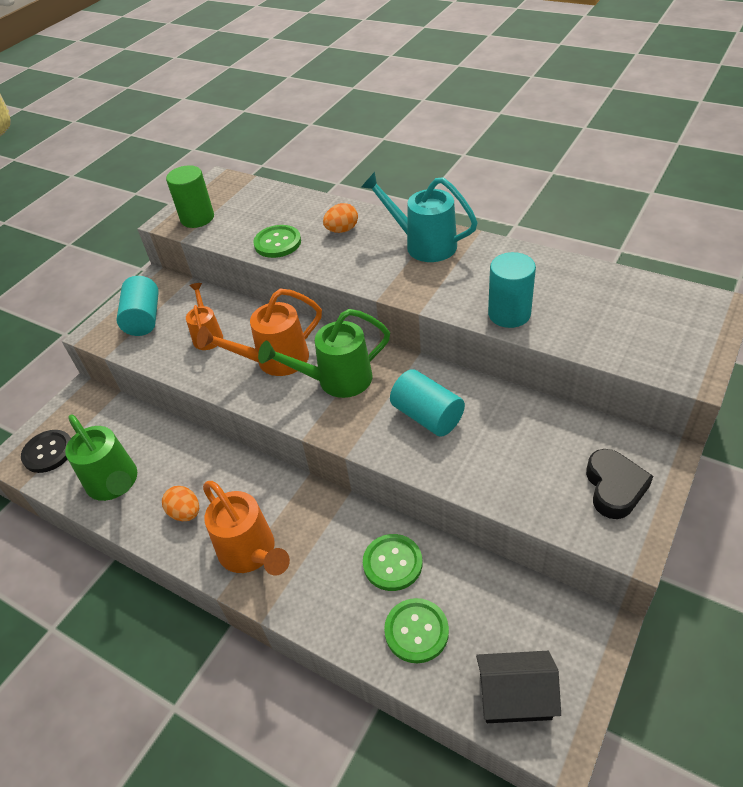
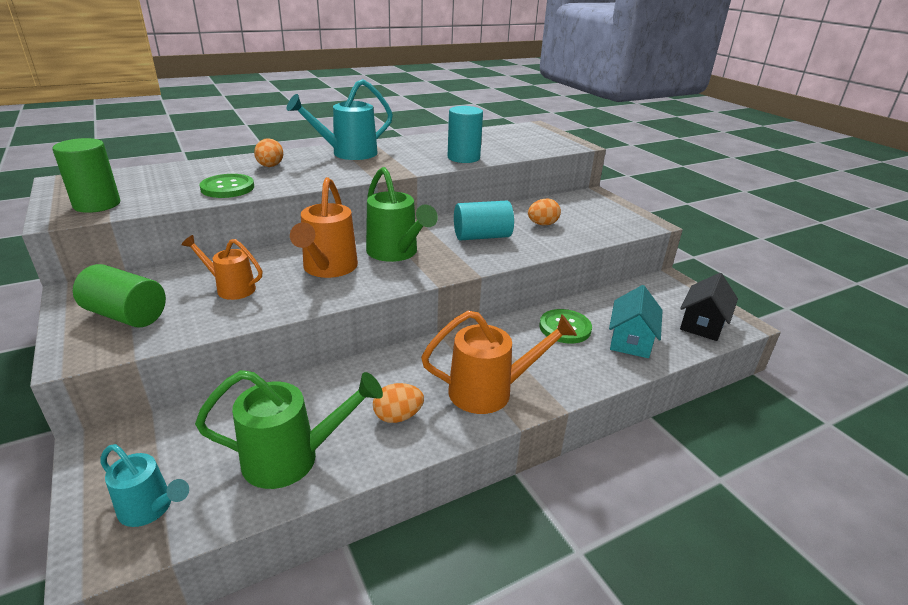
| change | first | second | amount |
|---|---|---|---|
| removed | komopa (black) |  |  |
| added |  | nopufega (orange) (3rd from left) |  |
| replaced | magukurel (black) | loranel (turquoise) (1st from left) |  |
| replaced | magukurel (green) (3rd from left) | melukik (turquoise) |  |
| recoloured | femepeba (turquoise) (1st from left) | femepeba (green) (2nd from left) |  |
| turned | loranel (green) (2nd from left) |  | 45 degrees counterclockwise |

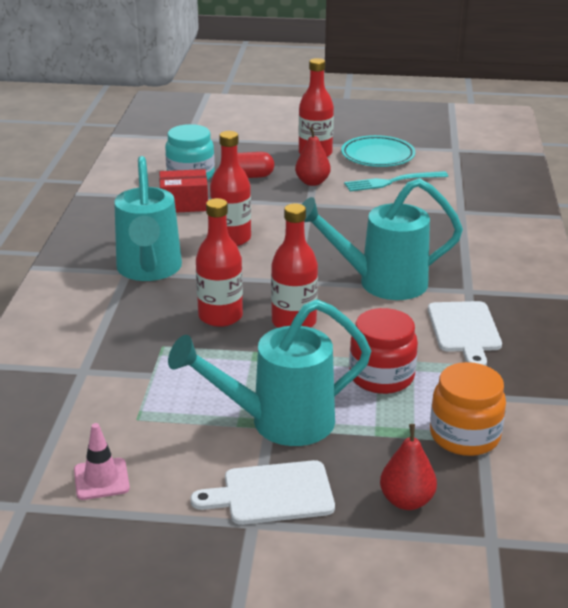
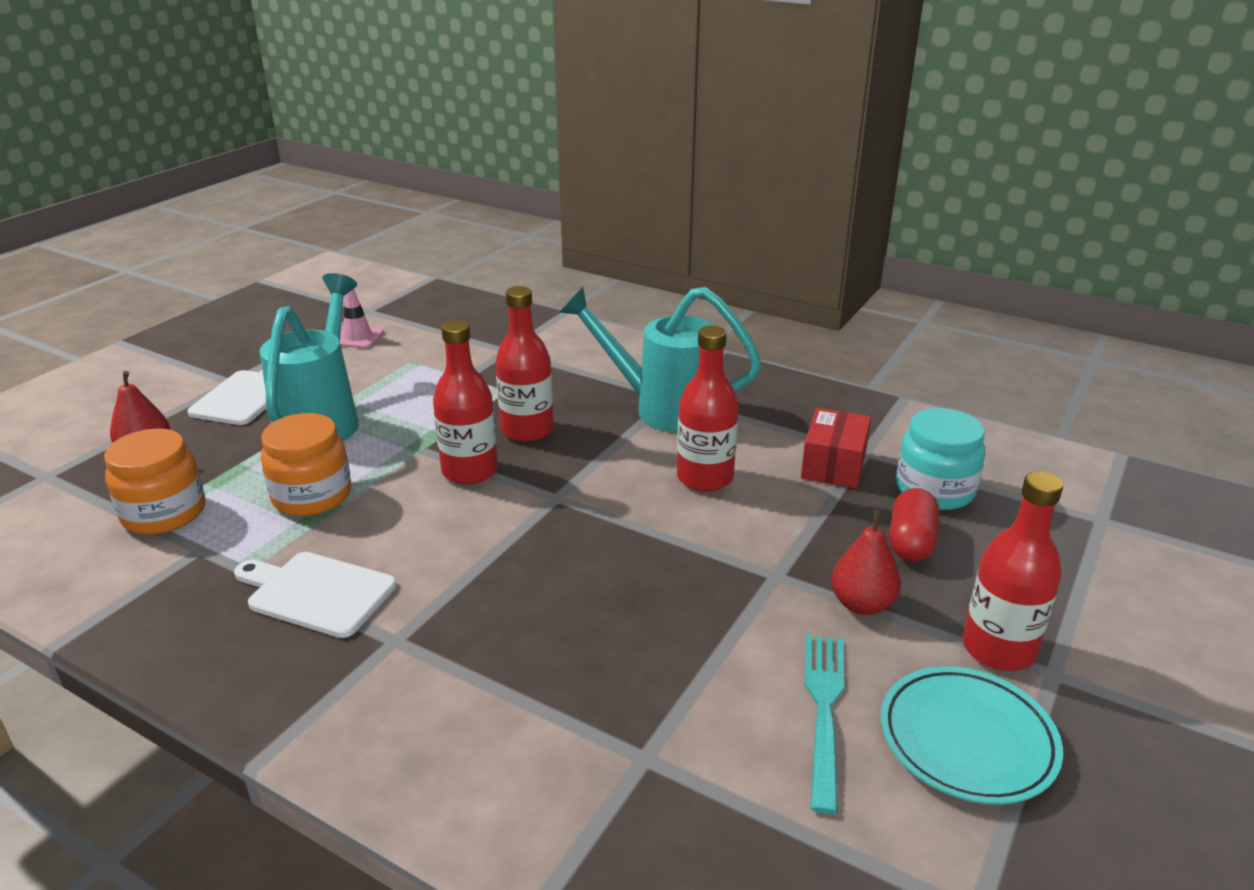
| change | first | second | amount |
|---|---|---|---|
| removed | loranel (turquoise) (3rd from left) |  |  |
| recoloured | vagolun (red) | vagolun (orange) (2nd from left) |  |

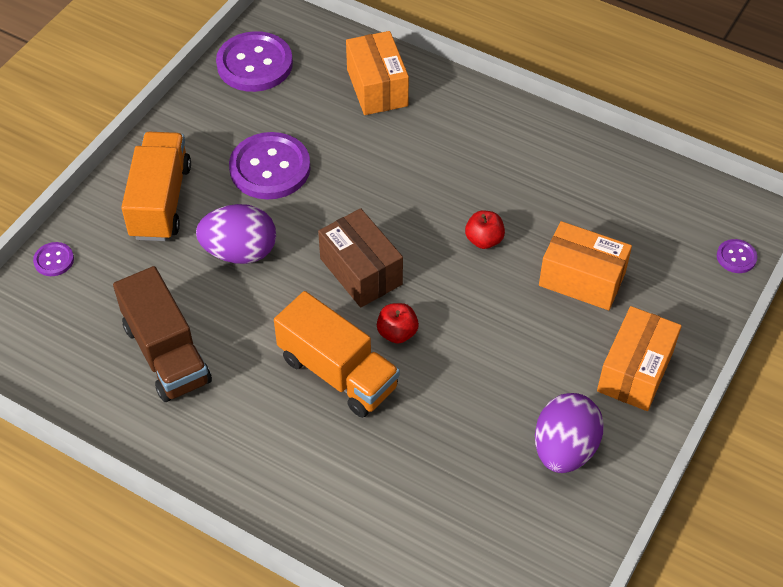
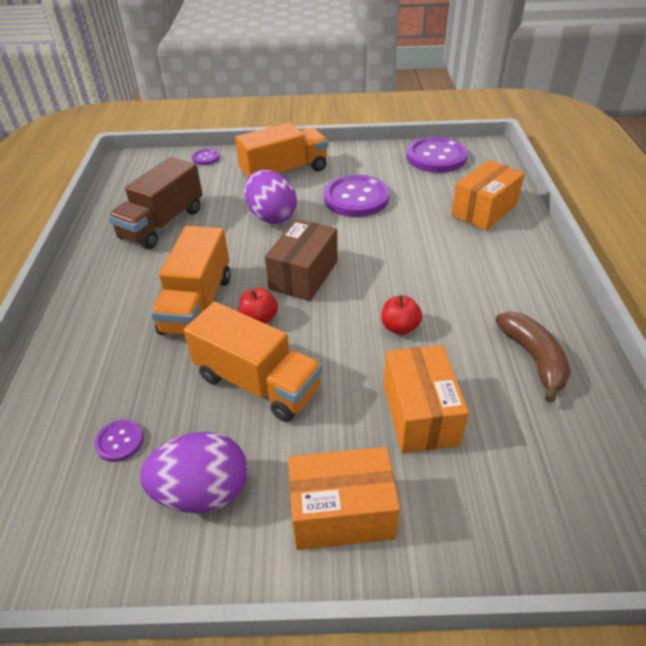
| change | first | second | amount |
|---|---|---|---|
| added |  | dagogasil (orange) (2nd from left) |  |
| added |  | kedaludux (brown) |  |
| moved | magukurel (purple) (4th from left in the first image) | magukurel (purple) (1st from left) |  |

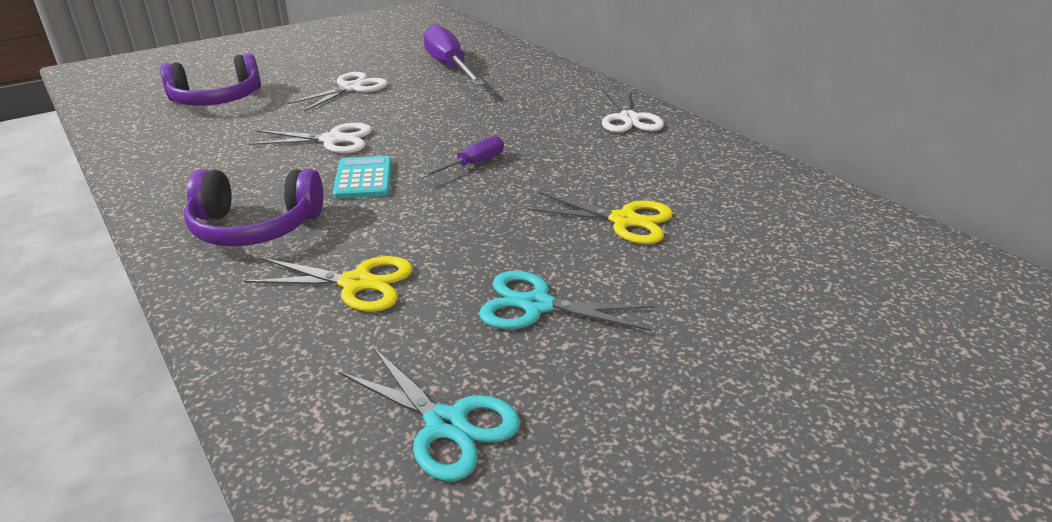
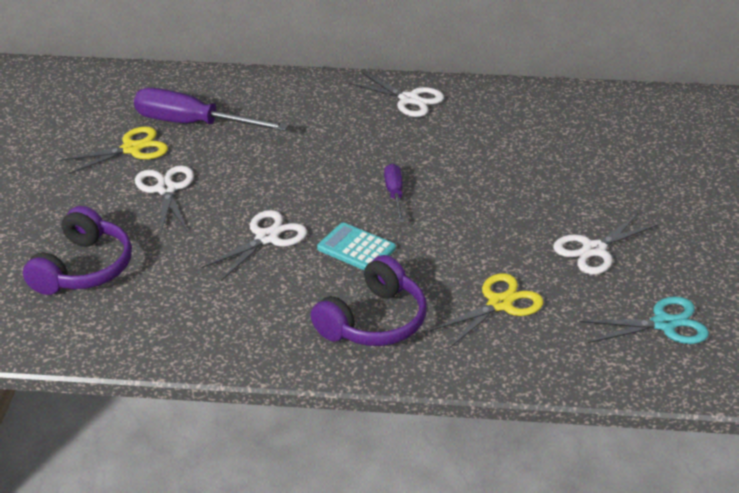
| change | first | second | amount |
|---|---|---|---|
| moved | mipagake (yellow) (2nd from left in the first image) | mipagake (yellow) (1st from left) |  |
| recoloured | mipagake (turquoise) (2nd from left) | mipagake (white) (4th from left) |  |

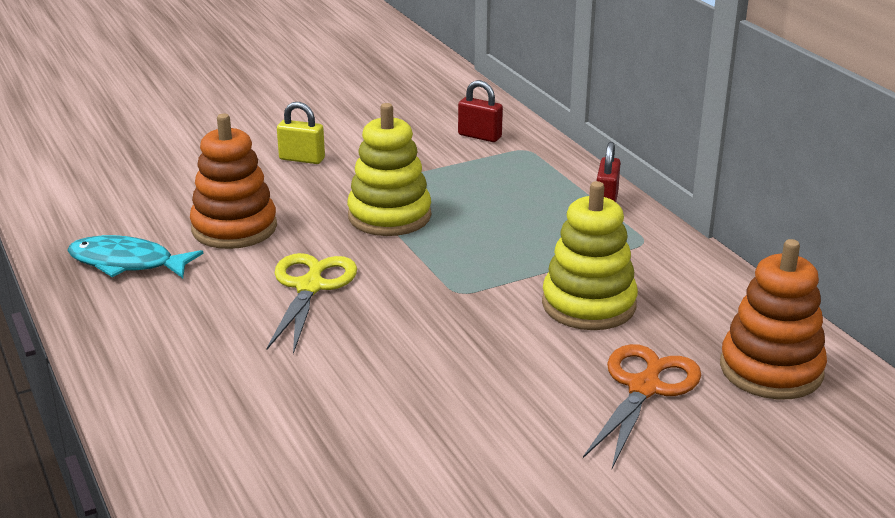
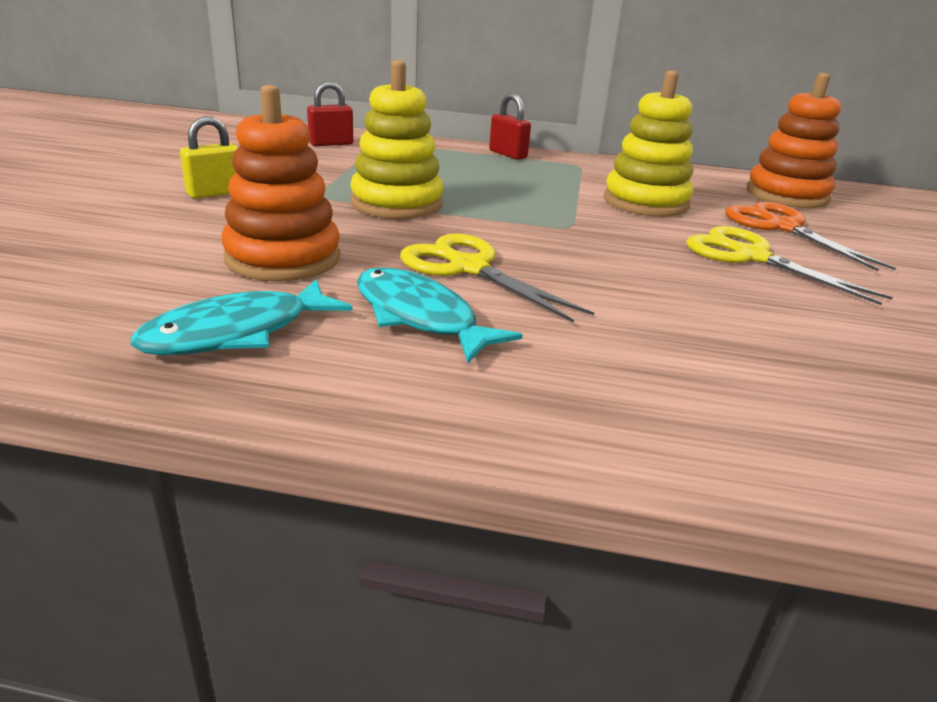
| change | first | second | amount |
|---|---|---|---|
| added |  | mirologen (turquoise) (2nd from left) |  |
| added |  | mipagake (yellow) (2nd from left) |  |

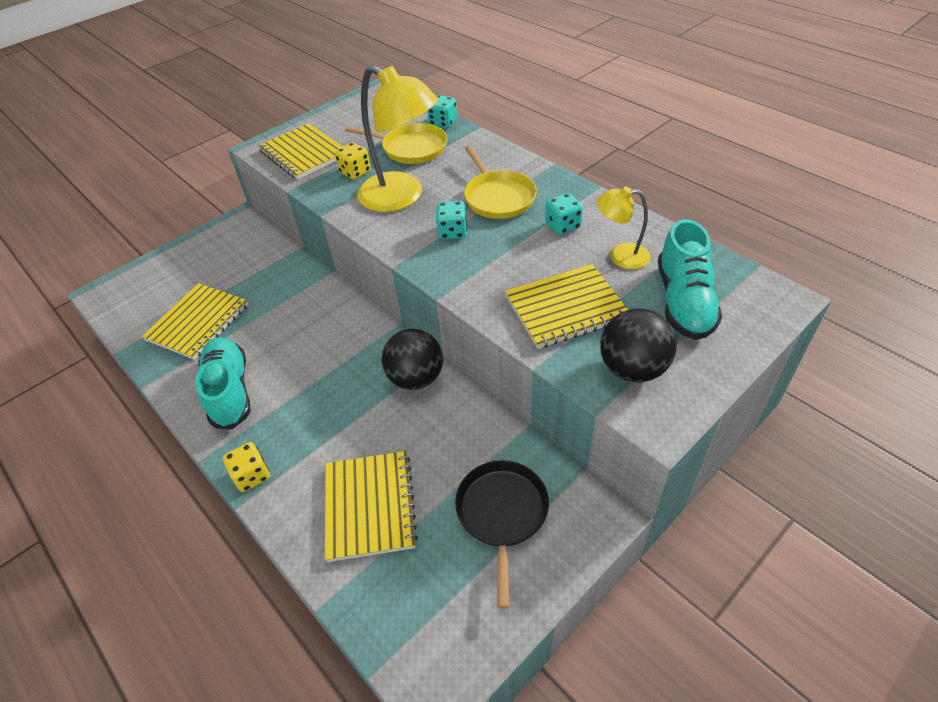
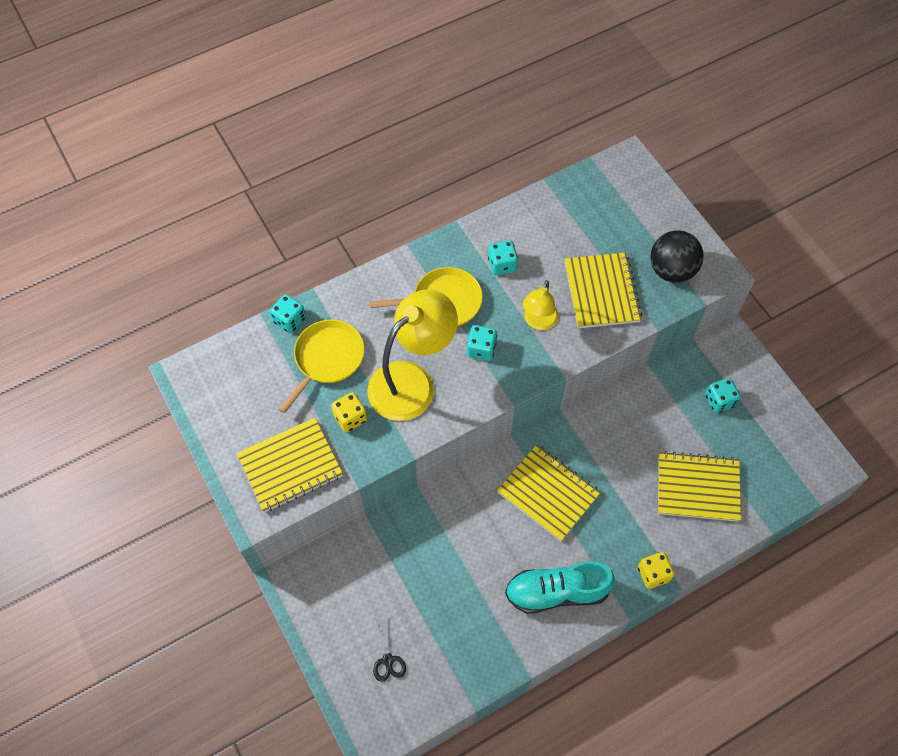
| change | first | second | amount |
|---|---|---|---|
| removed | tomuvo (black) (1st from left) |  |  |
| removed | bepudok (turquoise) (2nd from left) |  |  |
| added |  | mipagake (black) |  |
| moved | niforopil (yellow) (1st from left in the first image) | niforopil (yellow) (2nd from left) |  |
| moved | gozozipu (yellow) (2nd from left) |  |  |
| replaced | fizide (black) | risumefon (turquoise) (4th from left) |  |

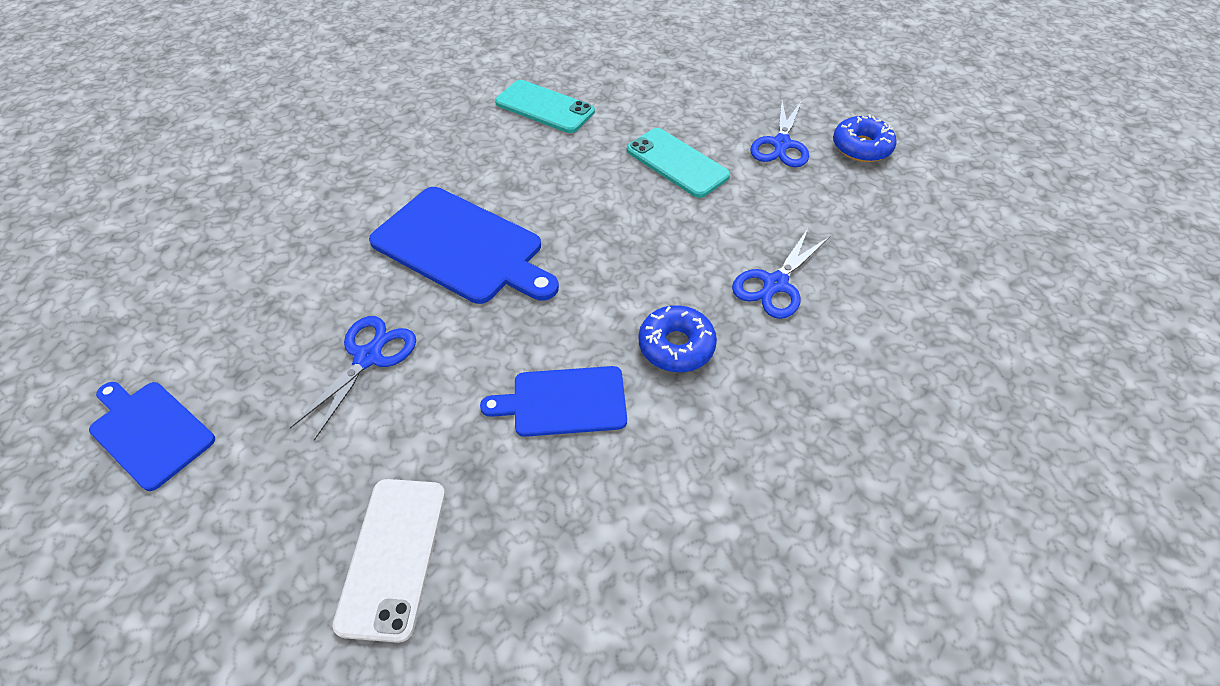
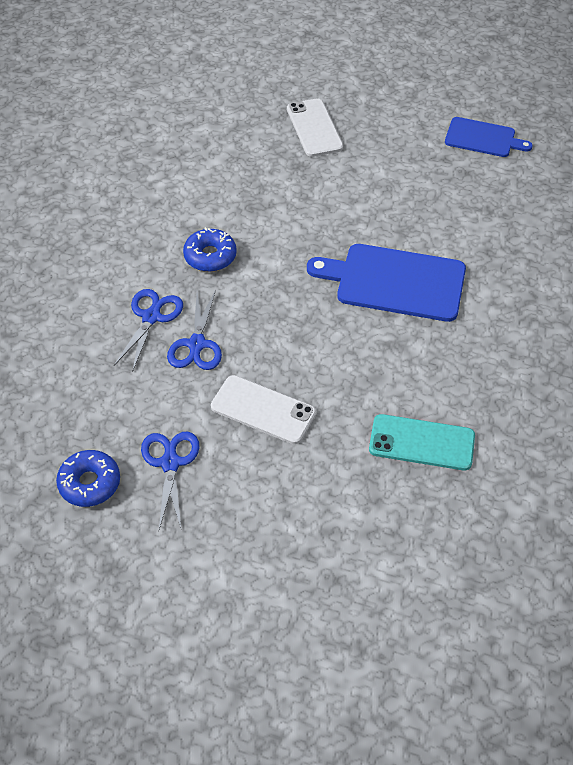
| change | first | second | amount |
|---|---|---|---|
| removed | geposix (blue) (3rd from left) |  |  |
| moved | mipagake (blue) (1st from left in the first image) | mipagake (blue) (3rd from left) |  |
| recoloured | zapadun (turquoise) (2nd from left) | zapadun (white) (1st from left) |  |

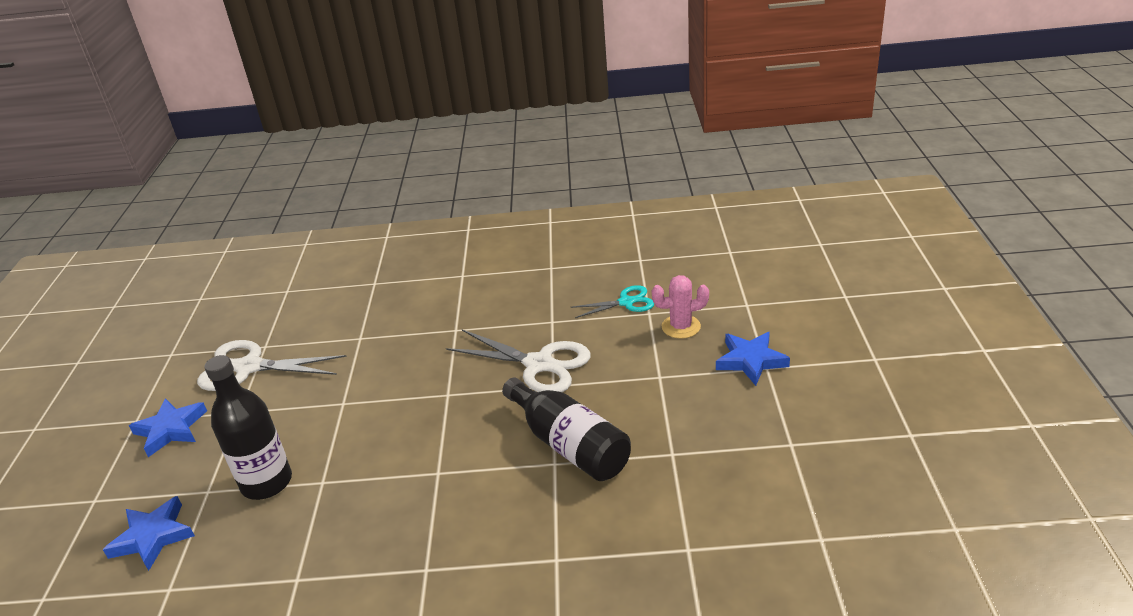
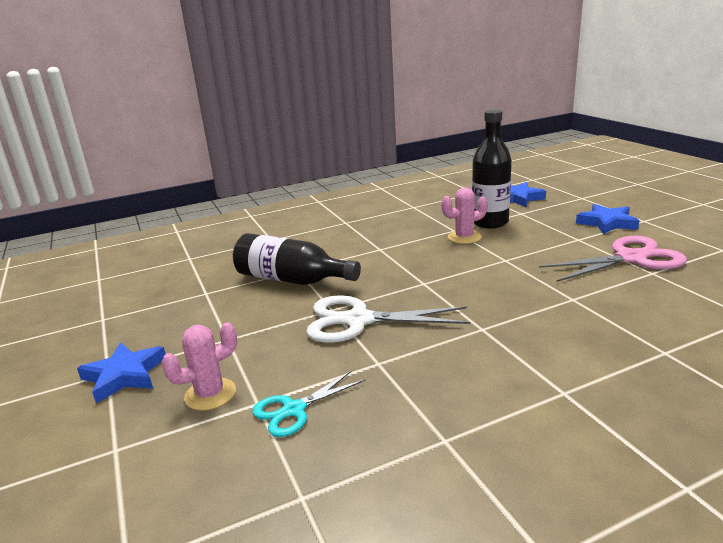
| change | first | second | amount |
|---|---|---|---|
| added |  | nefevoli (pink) (2nd from left) |  |
| recoloured | mipagake (white) (1st from left) | mipagake (pink) |  |

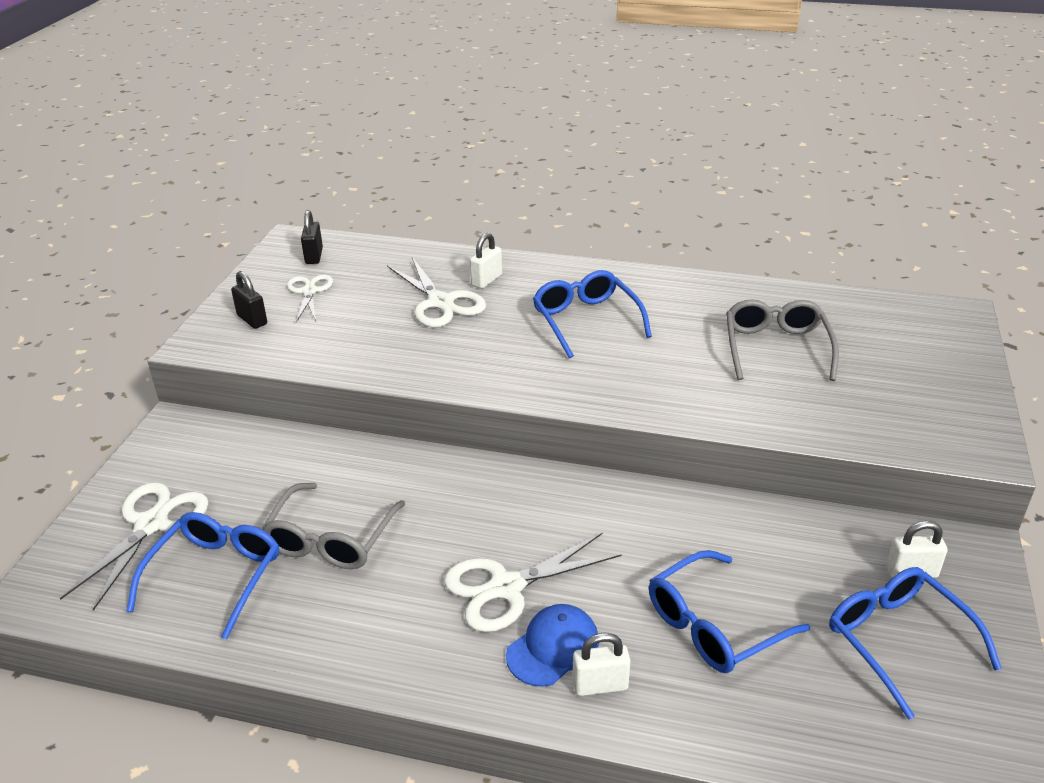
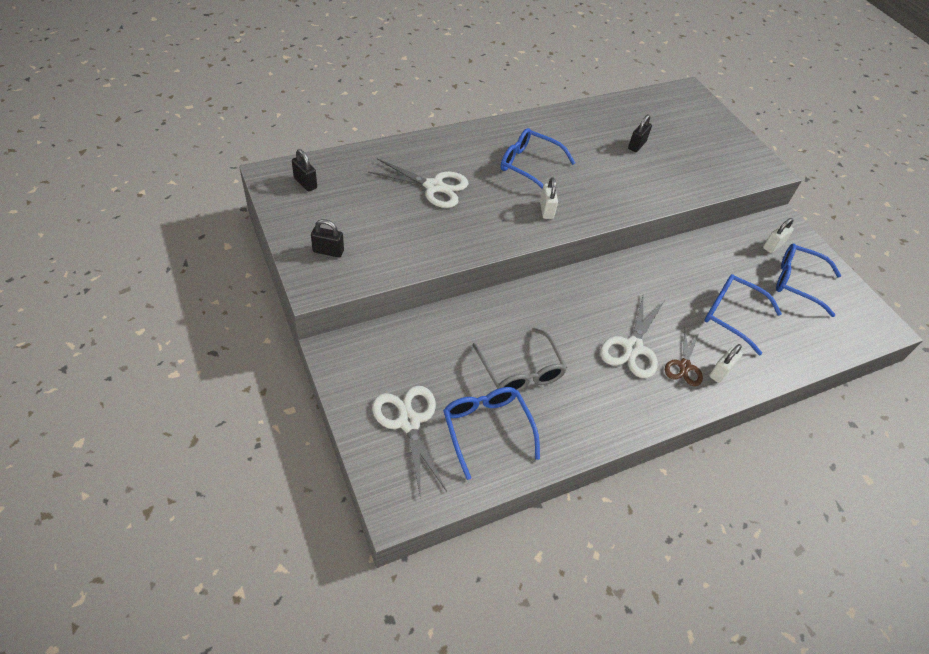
| change | first | second | amount |
|---|---|---|---|
| removed | mipagake (white) (2nd from left) |  |  |
| moved | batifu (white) (1st from left) |  |  |
| replaced | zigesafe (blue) | mipagake (brown) |  |
| replaced | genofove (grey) (2nd from left) | batifu (black) (3rd from left) |  |
| turned | genofove (blue) (3rd from left) |  | 105 degrees clockwise |

